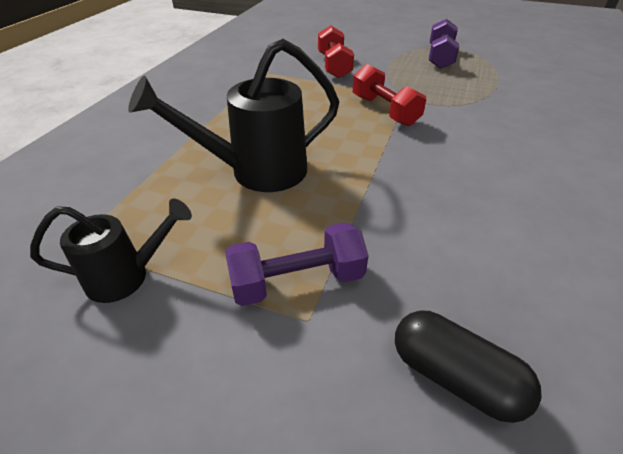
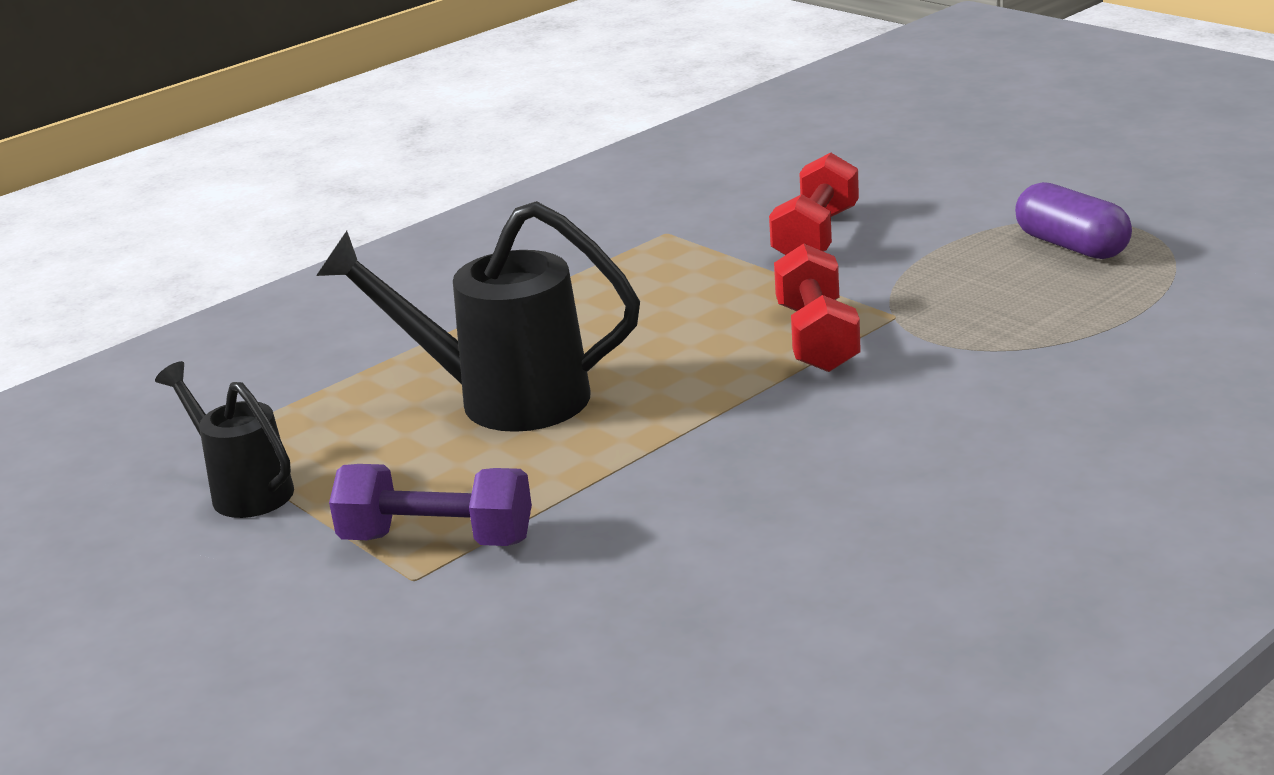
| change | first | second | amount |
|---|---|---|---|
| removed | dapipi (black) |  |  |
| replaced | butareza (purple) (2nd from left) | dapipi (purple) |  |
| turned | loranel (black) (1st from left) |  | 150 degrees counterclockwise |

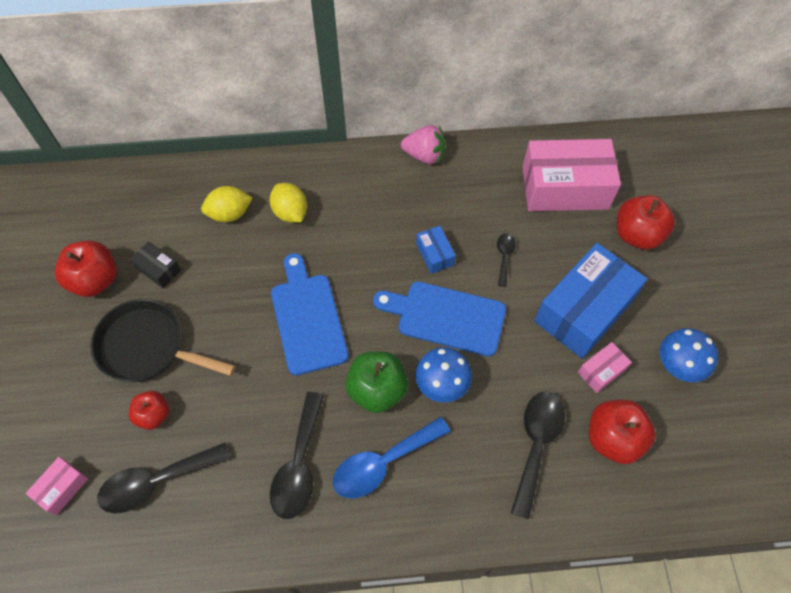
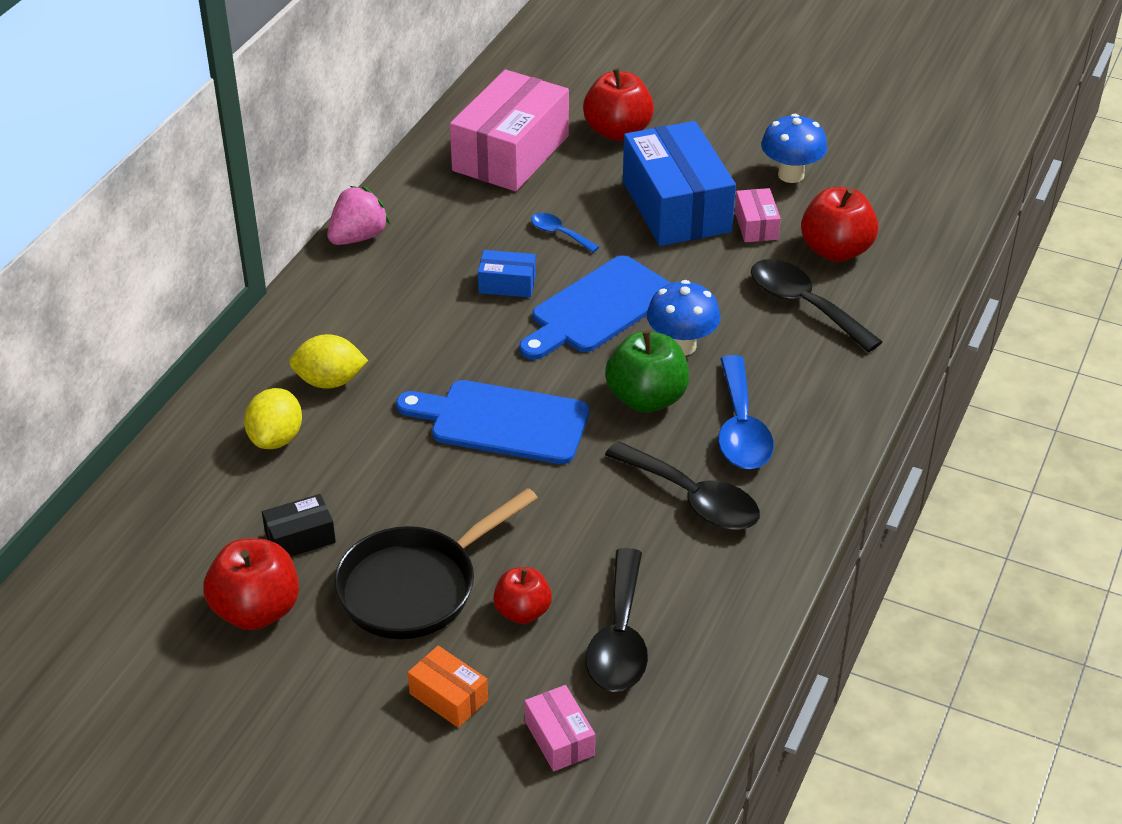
| change | first | second | amount |
|---|---|---|---|
| added |  | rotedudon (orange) |  |
| recoloured | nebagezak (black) (3rd from left) | nebagezak (blue) (1st from left) |  |

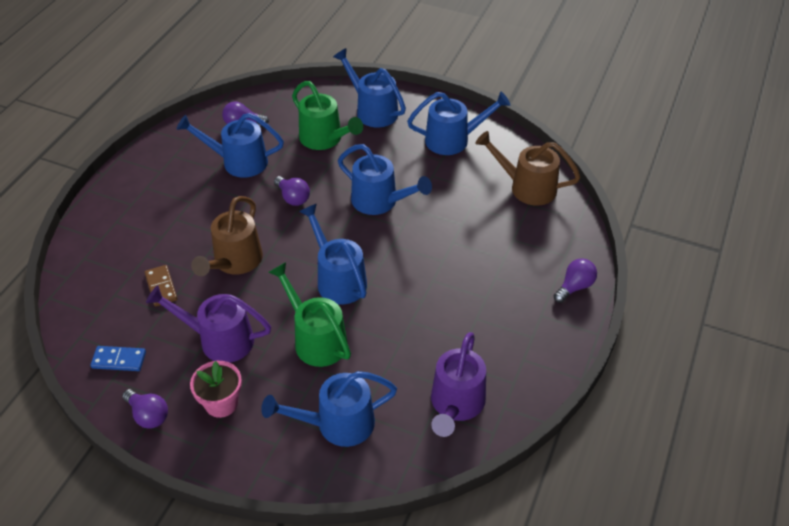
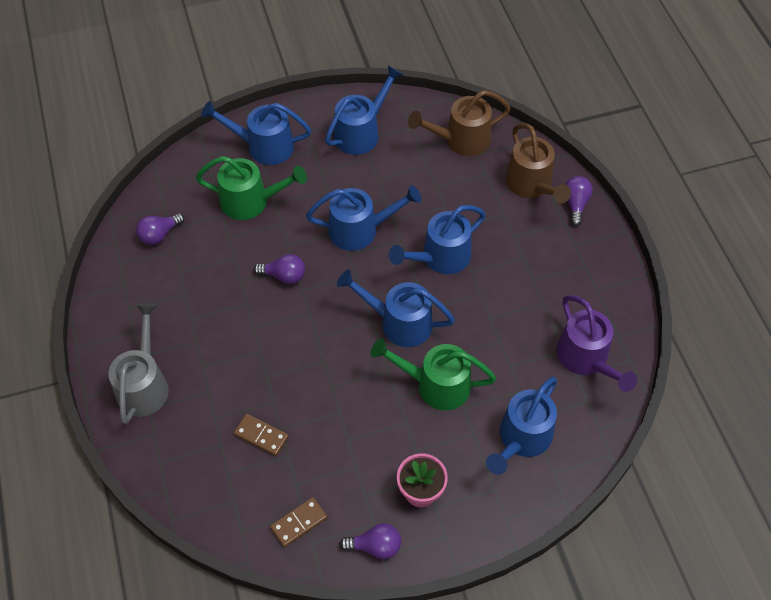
| change | first | second | amount |
|---|---|---|---|
| removed | loranel (purple) (1st from left) |  |  |
| added |  | loranel (grey) |  |
| moved | loranel (blue) (1st from left in the first image) | loranel (blue) (5th from left) |  |
| moved | loranel (brown) (1st from left in the first image) | loranel (brown) (2nd from left) |  |
| recoloured | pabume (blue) | pabume (brown) (2nd from left) |  |

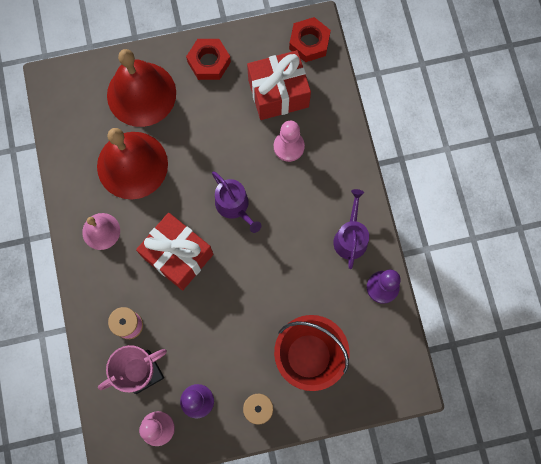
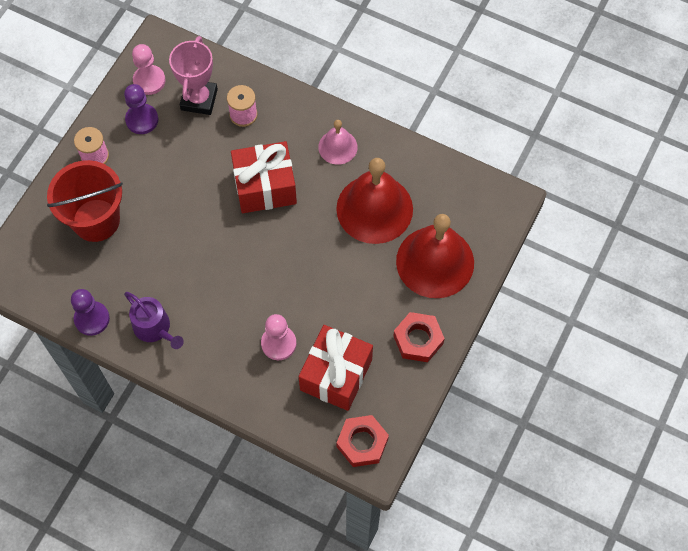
| change | first | second | amount |
|---|---|---|---|
| removed | loranel (purple) (1st from left) |  |  |

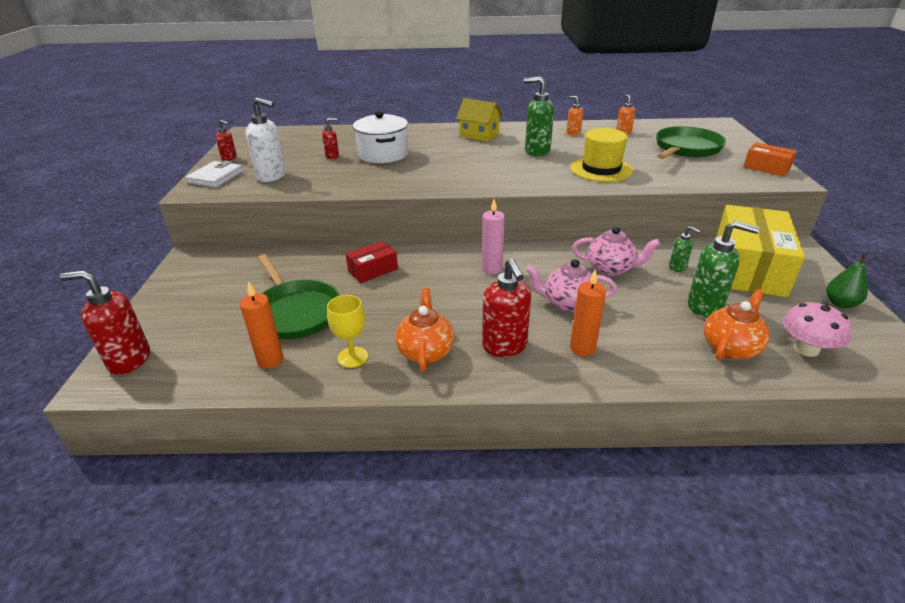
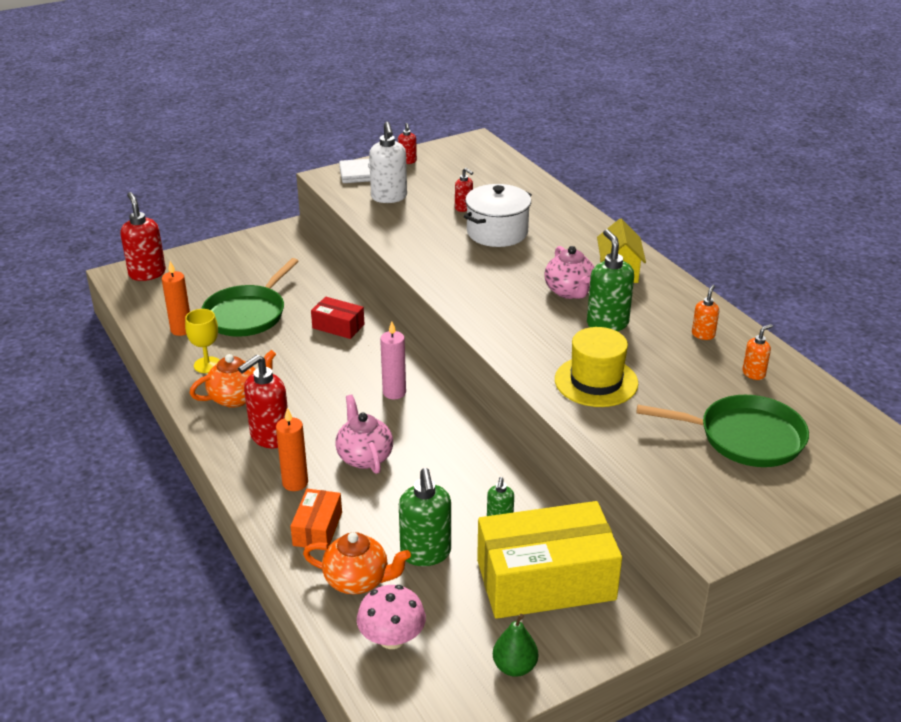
| change | first | second | amount |
|---|---|---|---|
| moved | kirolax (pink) (2nd from left) |  |  |
| moved | rotedudon (orange) |  |  |

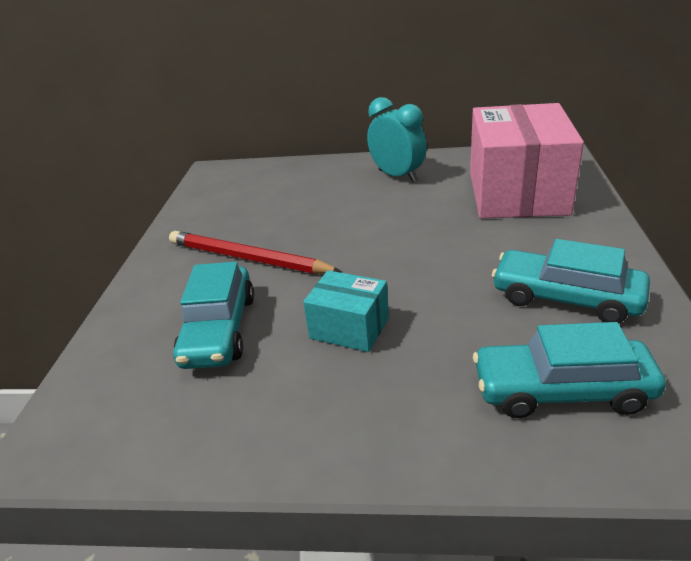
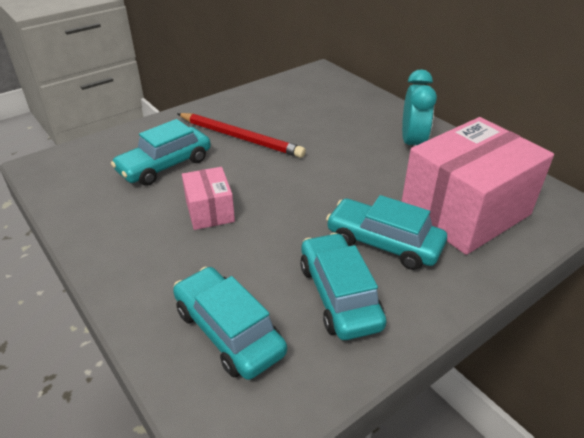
| change | first | second | amount |
|---|---|---|---|
| added |  | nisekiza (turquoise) (4th from left) |  |
| recoloured | rotedudon (turquoise) | rotedudon (pink) (1st from left) |  |
| turned | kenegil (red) |  | 135 degrees clockwise |

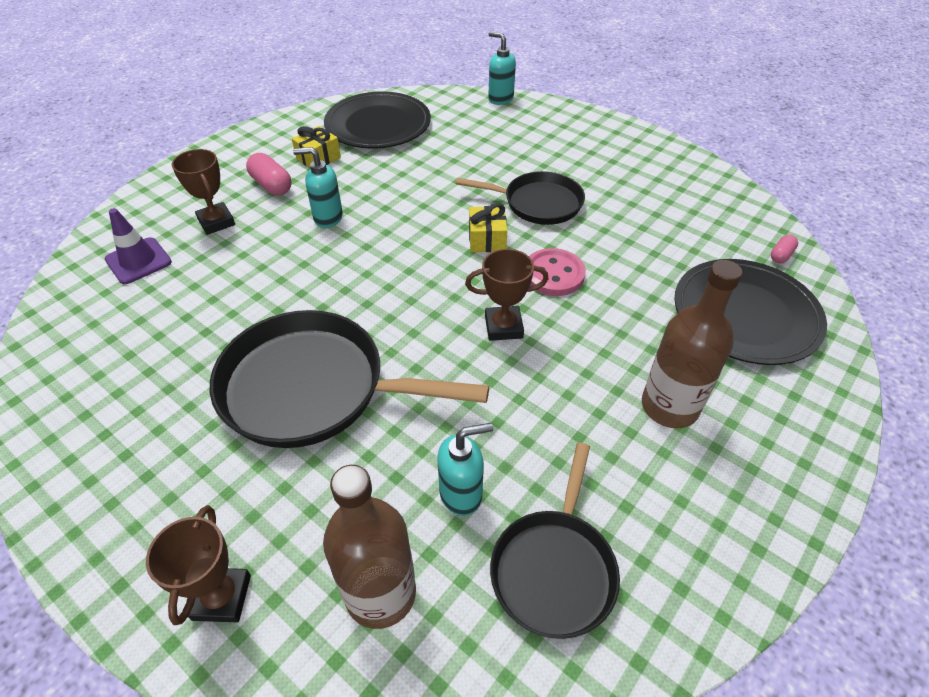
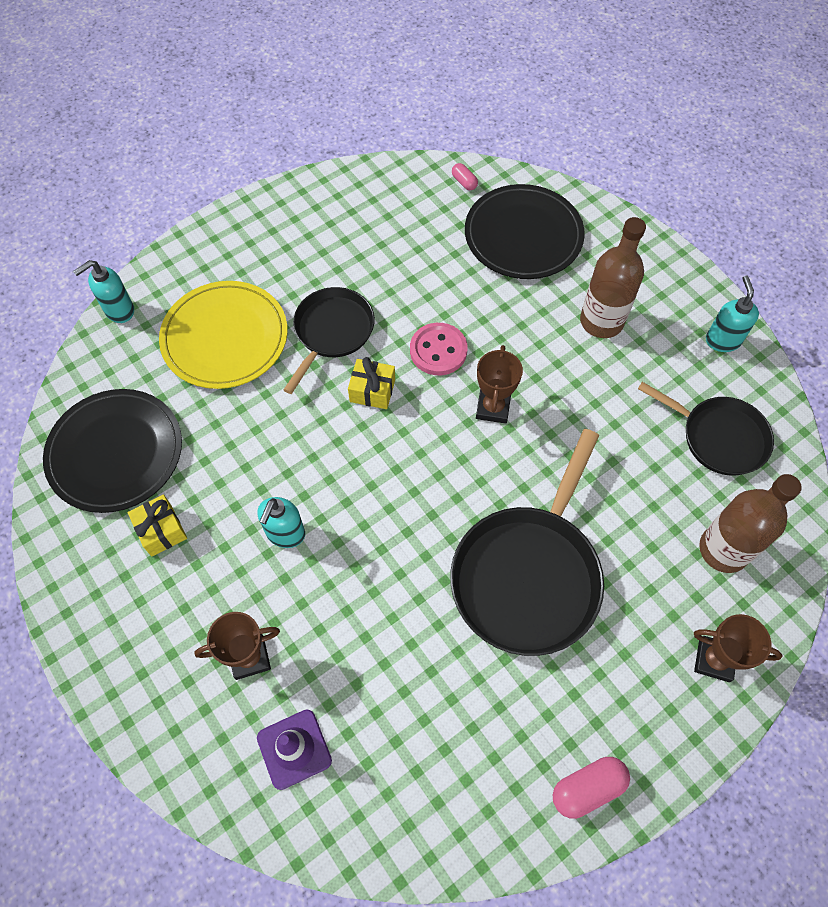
| change | first | second | amount |
|---|---|---|---|
| added |  | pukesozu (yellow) |  |
| moved | dapipi (pink) (1st from left in the first image) | dapipi (pink) (2nd from left) |  |
| moved | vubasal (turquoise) (2nd from left in the first image) | vubasal (turquoise) (3rd from left) |  |

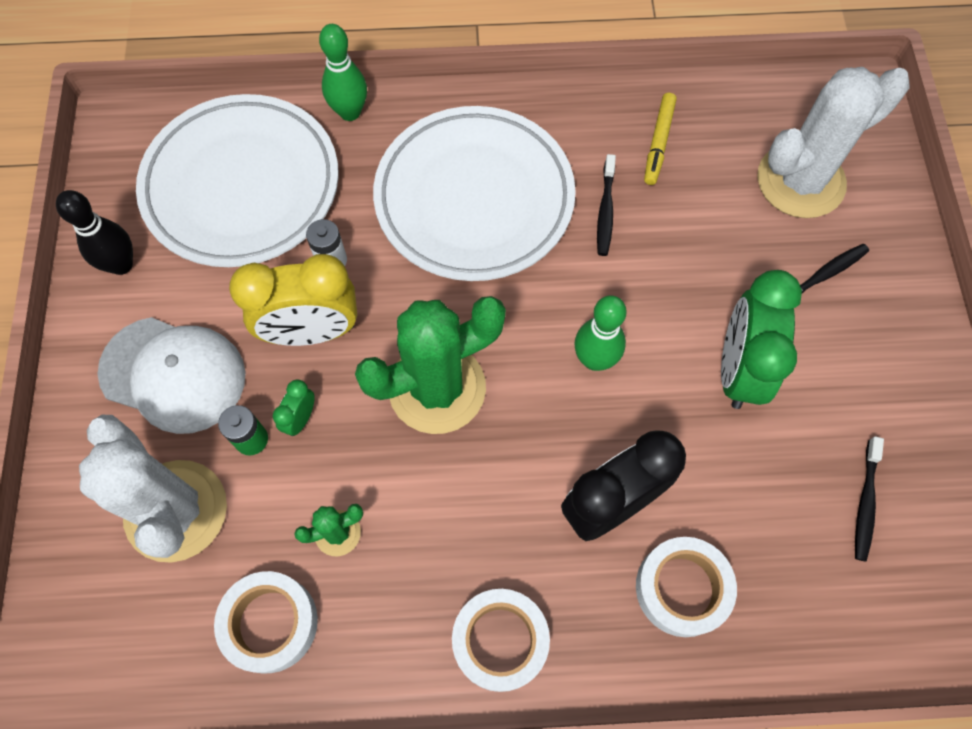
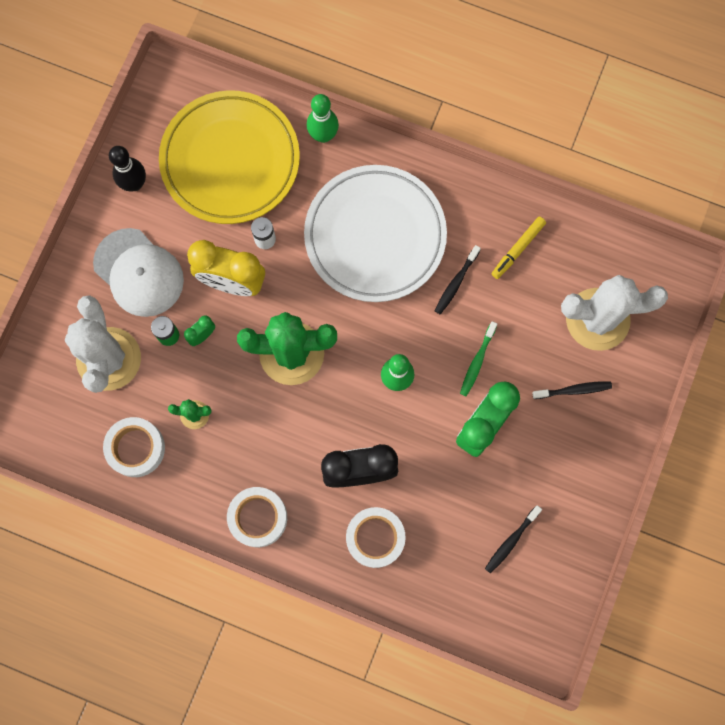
| change | first | second | amount |
|---|---|---|---|
| added |  | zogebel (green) |  |
| recoloured | pukesozu (white) (1st from left) | pukesozu (yellow) |  |

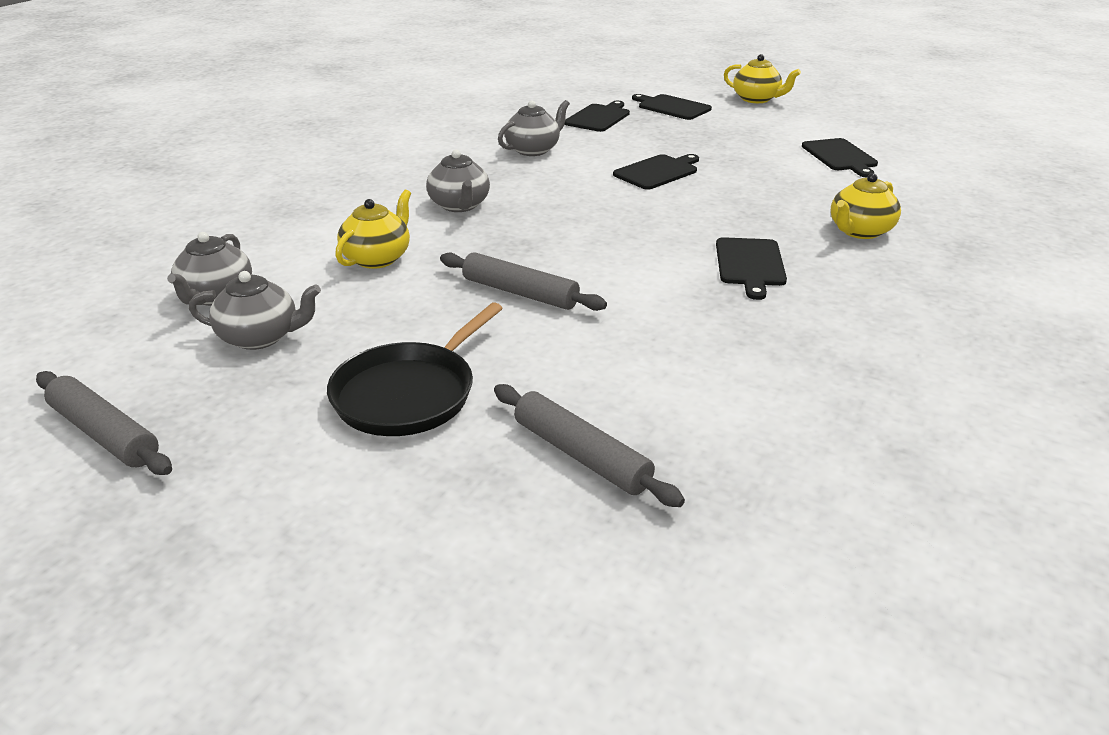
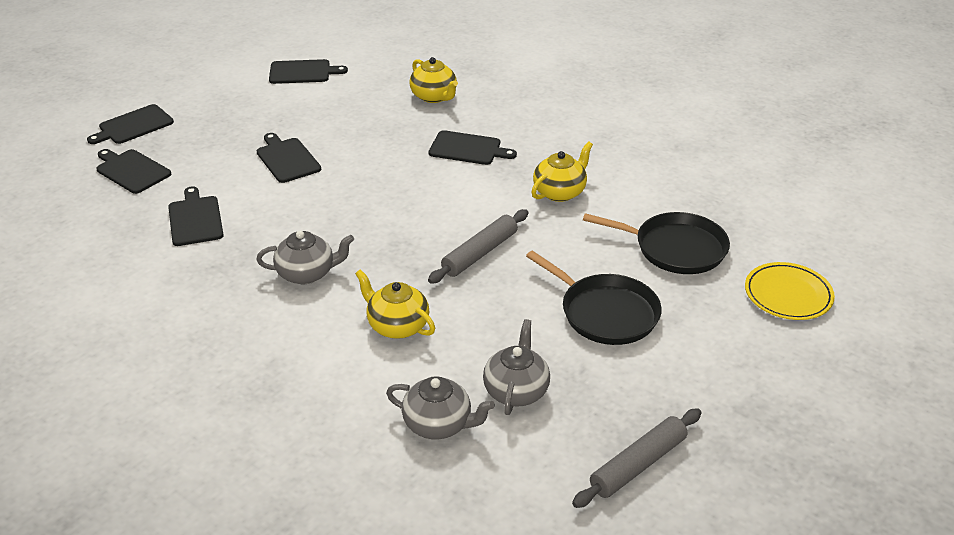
| change | first | second | amount |
|---|---|---|---|
| added |  | pukesozu (yellow) |  |
| moved | kirolax (yellow) (2nd from left in the first image) | kirolax (yellow) (3rd from left) |  |
| replaced | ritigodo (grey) (3rd from left) | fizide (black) (2nd from left) |  |
| replaced | kirolax (grey) (4th from left) | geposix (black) (3rd from left) |  |

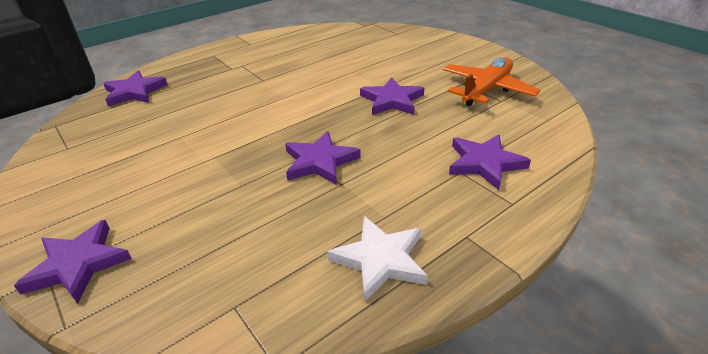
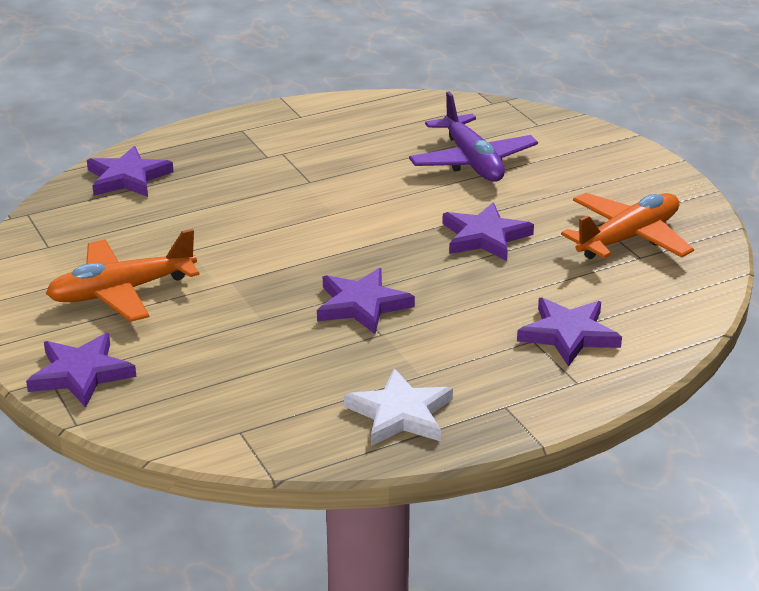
| change | first | second | amount |
|---|---|---|---|
| added |  | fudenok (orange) (1st from left) |  |
| added |  | fudenok (purple) |  |

